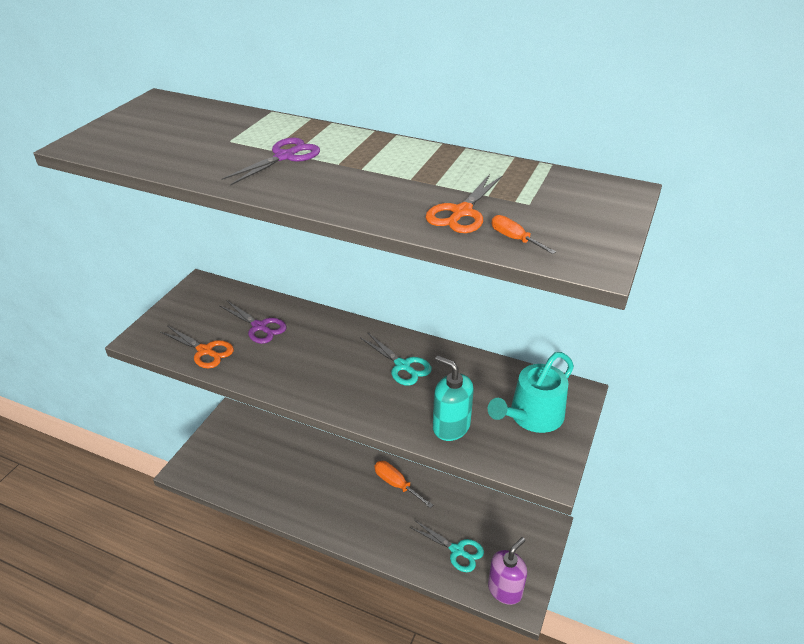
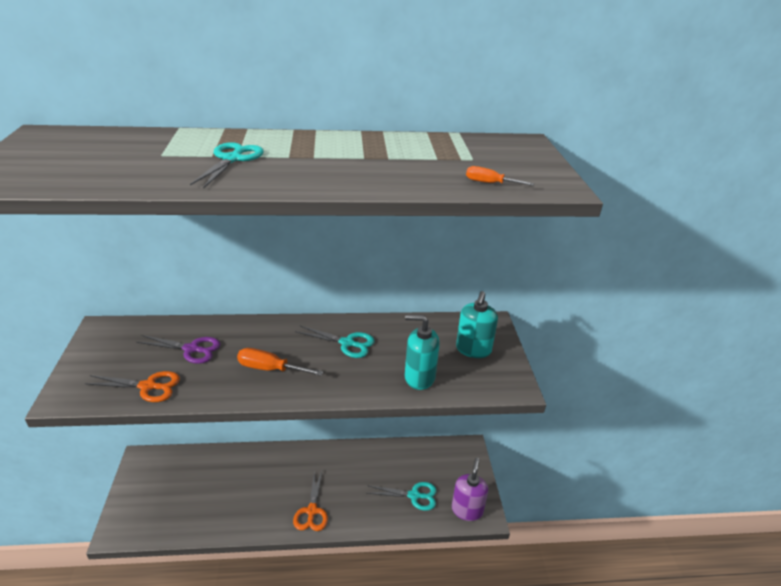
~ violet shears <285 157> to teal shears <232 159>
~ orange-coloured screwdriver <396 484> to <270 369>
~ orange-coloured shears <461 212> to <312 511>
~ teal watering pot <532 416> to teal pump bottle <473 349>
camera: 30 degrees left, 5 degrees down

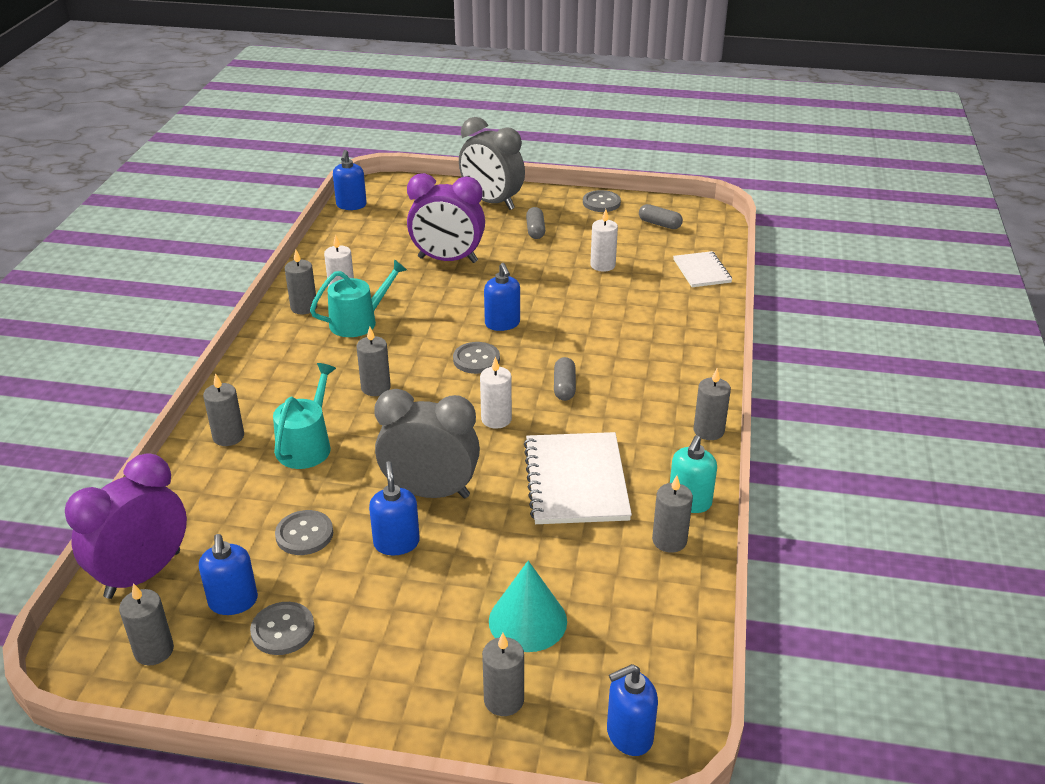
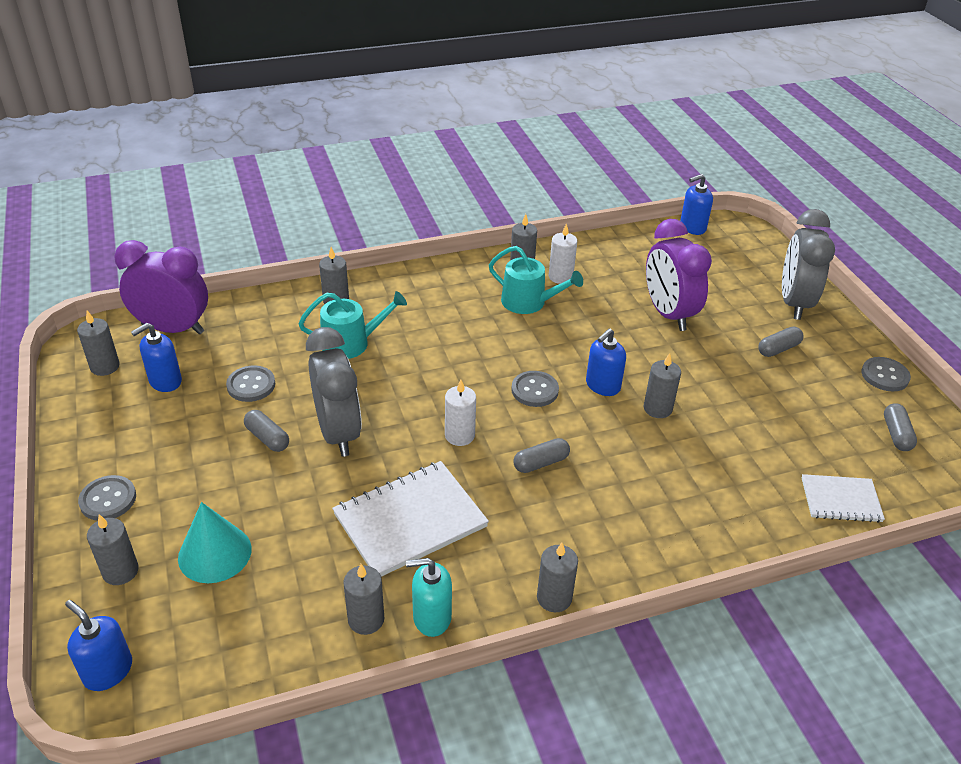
~ gray button <283 630> to <108 499>
~ gray pillar candle <376 388> to <657 408>
~ blue pump bottle <396 543> to gray pill shape <267 438>
- pure white pillar candle <602 265>
~ pure white notepad <701 271> = <841 500> 45 degrees clockwise
camera: 60 degrees right, 5 degrees up

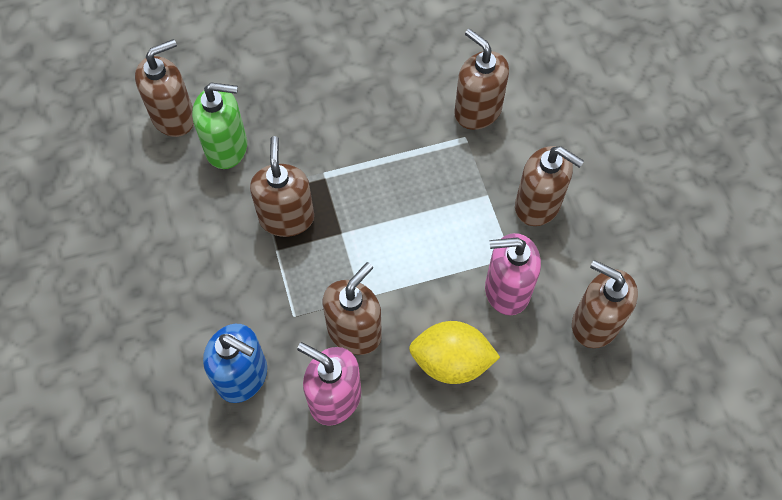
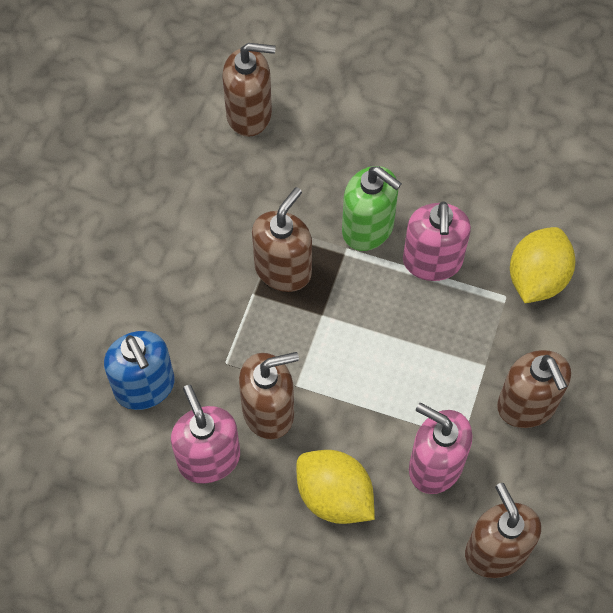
~ emerald pump bottle <227 148> to <368 228>
~ dark brown pump bottle <477 111> to bright yellow lemon <537 278>
+ rose-pink pump bottle <432 261>
camera: 35 degrees right, 0 degrees up

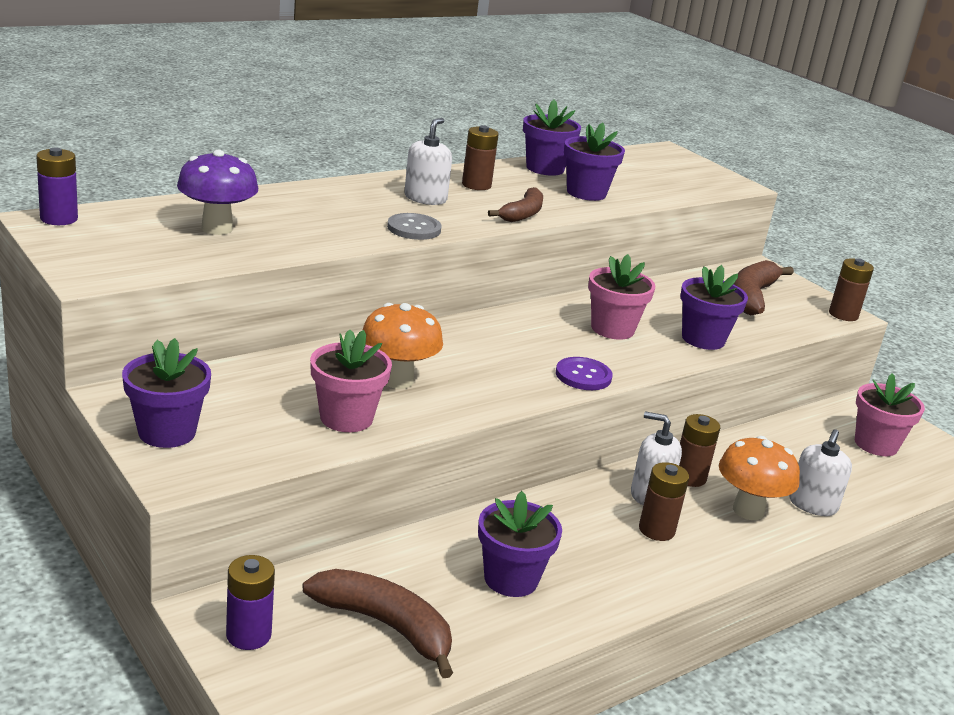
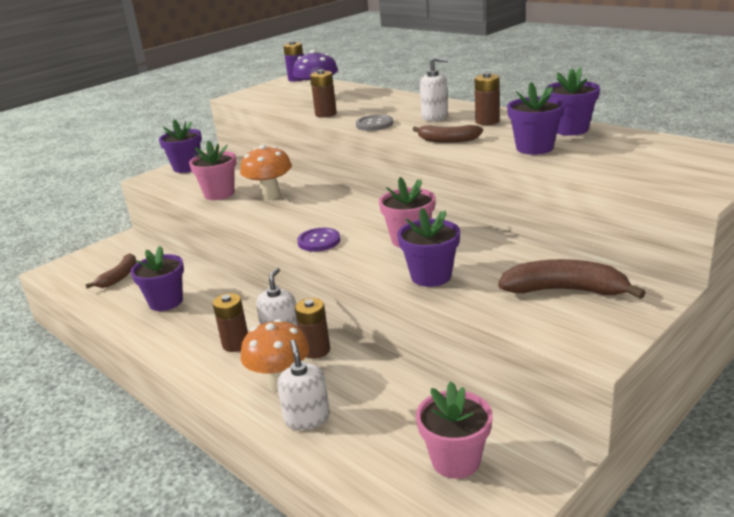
- violet battery <248 635>
~ dark brown banana <386 625> = <119 277> x0.67
~ pure white pump bottle <812 505> = <307 418> 60 degrees clockwise
~ dark brown battery <843 315> to <326 114>
camera: 85 degrees right, 0 degrees up

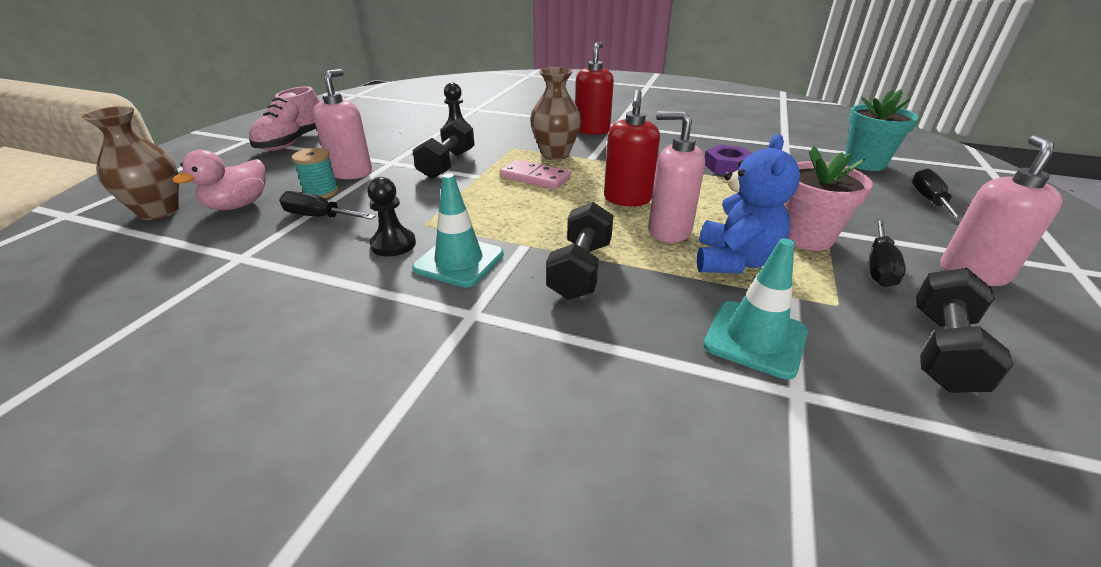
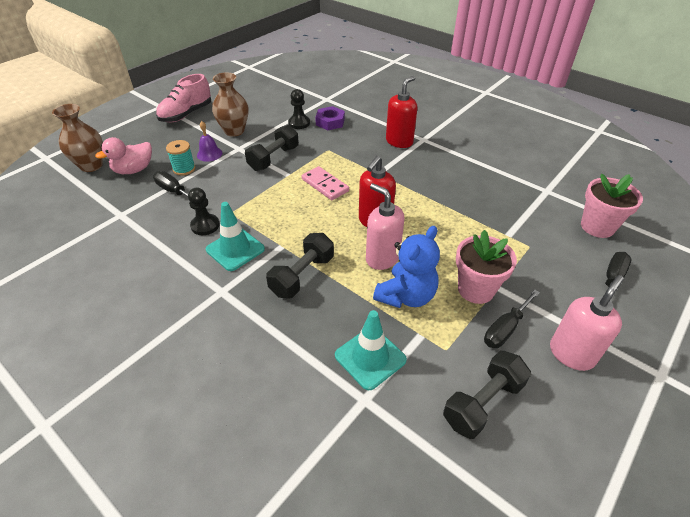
~ rose-pink pump bottle <351 173> to violet hand bell <209 154>
~ dark brown vase <555 154> to <234 131>
~ violet hexagon nut <727 166> to <330 122>
~ teal potted plant <864 163> to rose-pink potted plant <597 227>
camera: 20 degrees right, 10 degrees up

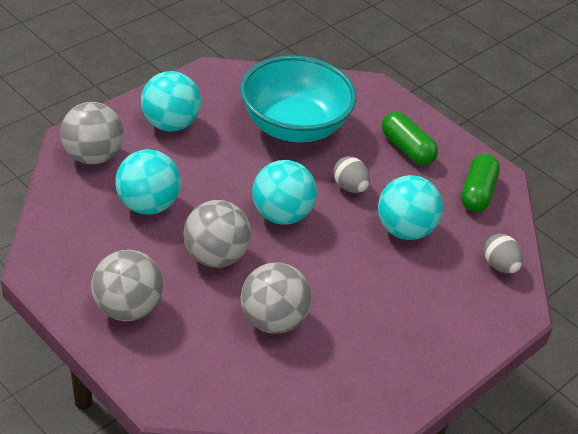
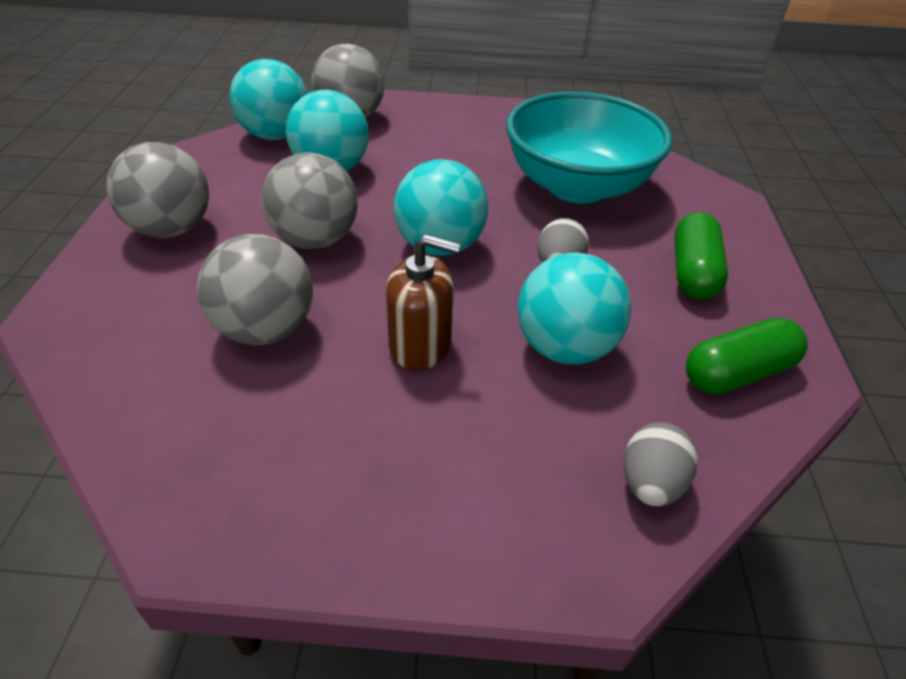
~ teal sphere <170 124> to <275 135>
+ dark brown pump bottle <420 345>
camera: 50 degrees right, 0 degrees up

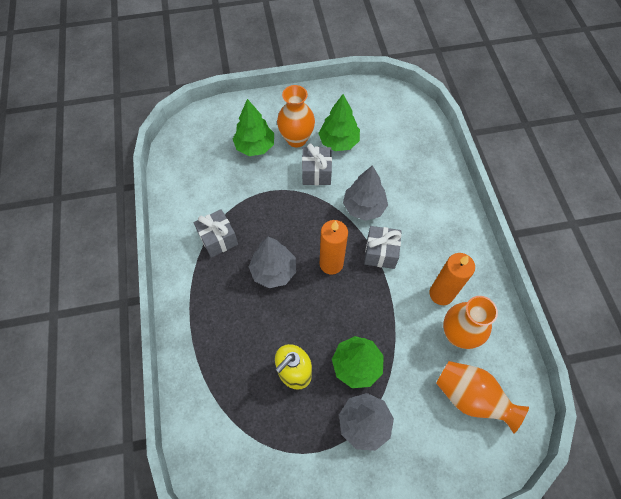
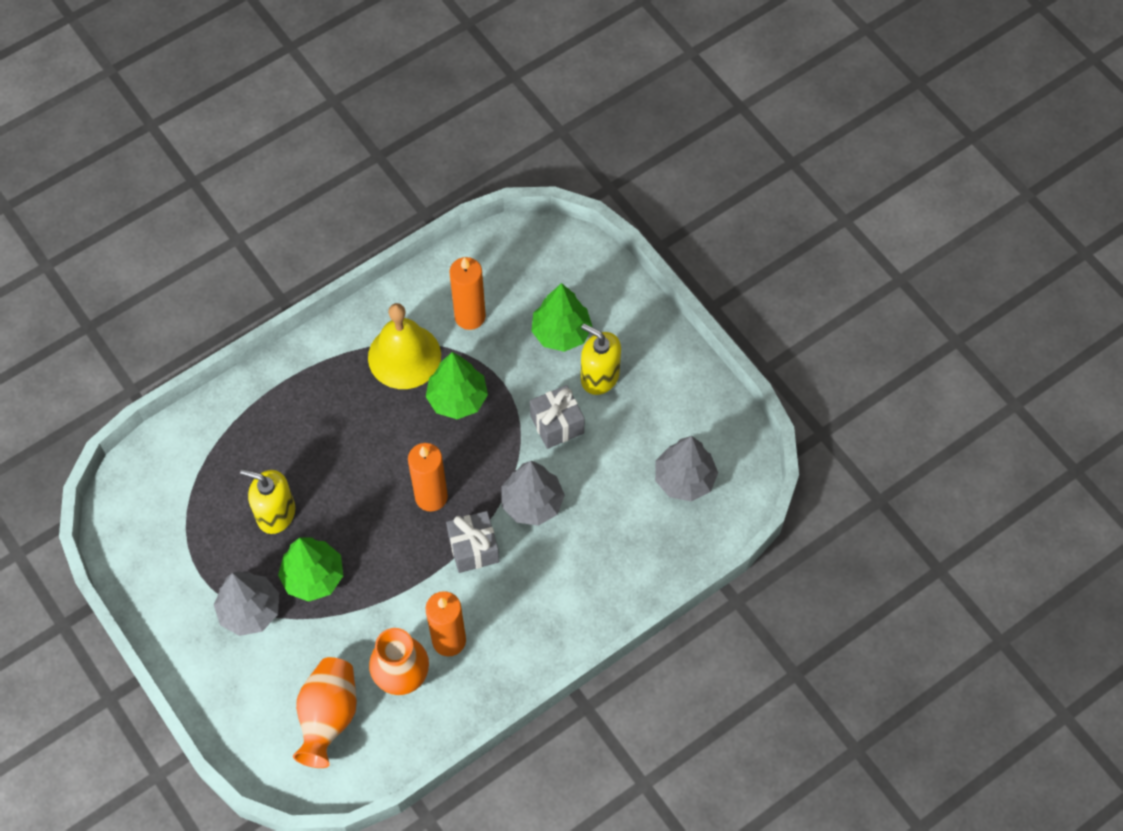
~ gray wrapped gift <218 239> to bright yellow hand bell <404 356>
~ gray tree <273 271> to <684 479>
~ orange-coloured vase <296 139> to bright yellow pump bottle <599 377>
~ emerald tree <338 142> to <457 398>
+ orange-coloured pillar candle <470 316>
camera: 65 degrees right, 0 degrees up

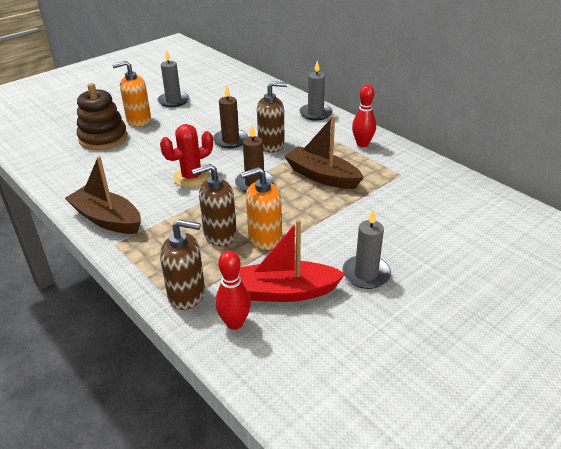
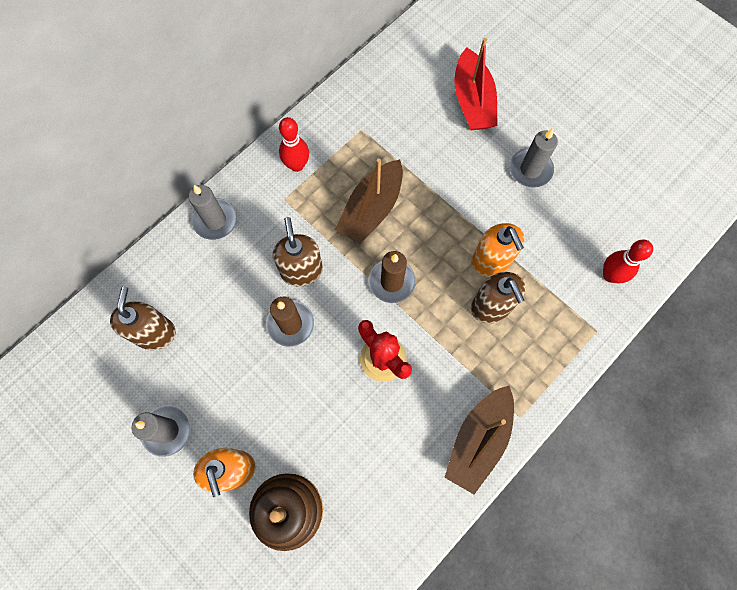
~ dark brown pump bottle <187 294> to <155 333>
~ crimson sailboat <285 291> to <472 101>
camera: 95 degrees left, 35 degrees up

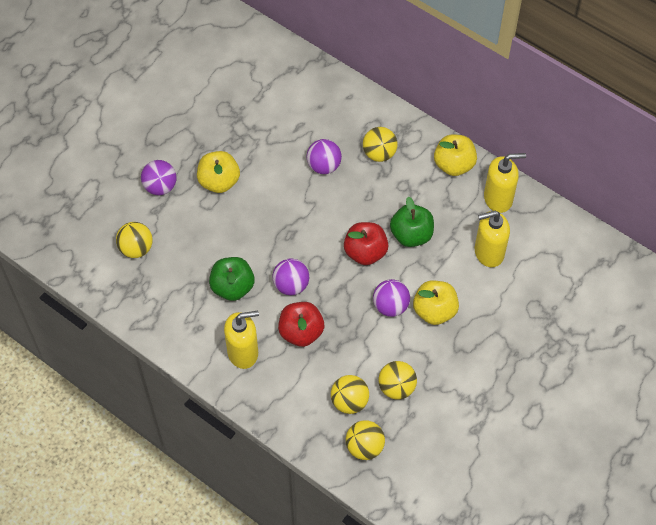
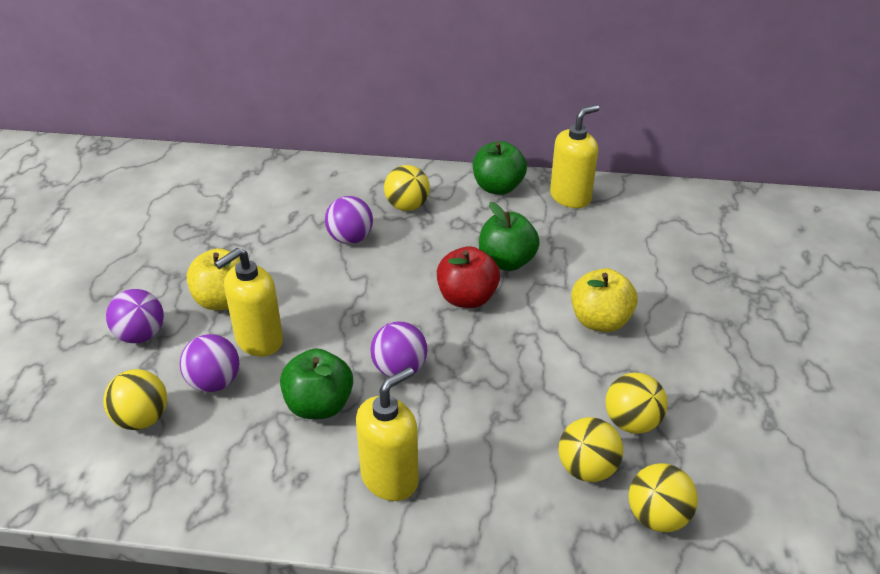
- crimson apple <301 332>
~ violet sphere <390 306> to <214 382>
~ bright yellow apple <454 165> to emerald apple <498 187>
~ bright yellow pump bottle <488 252> to <259 340>
camera: 30 degrees left, 20 degrees down

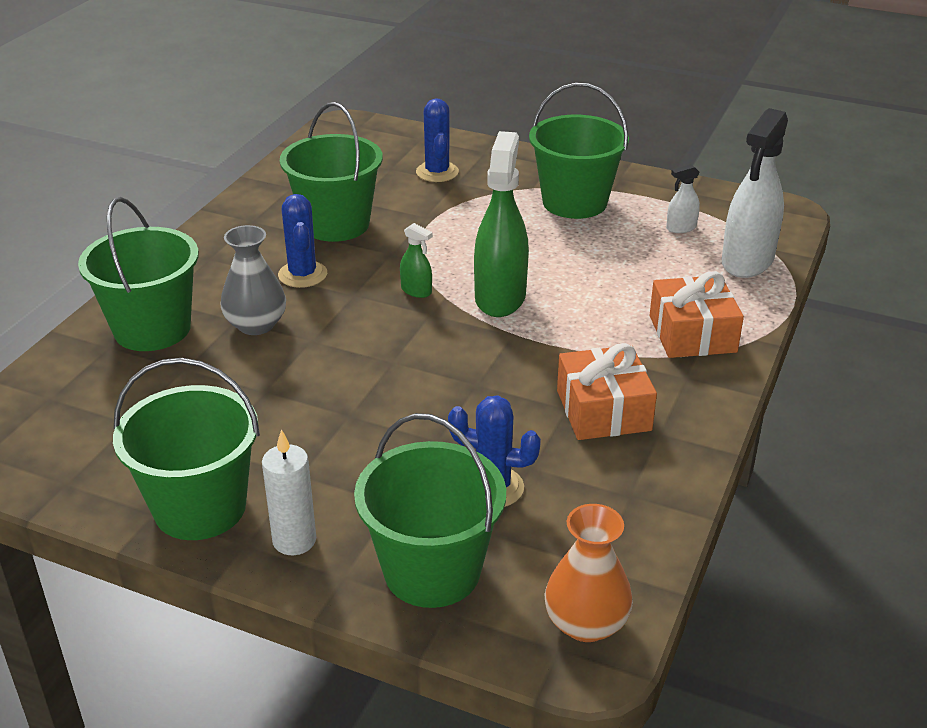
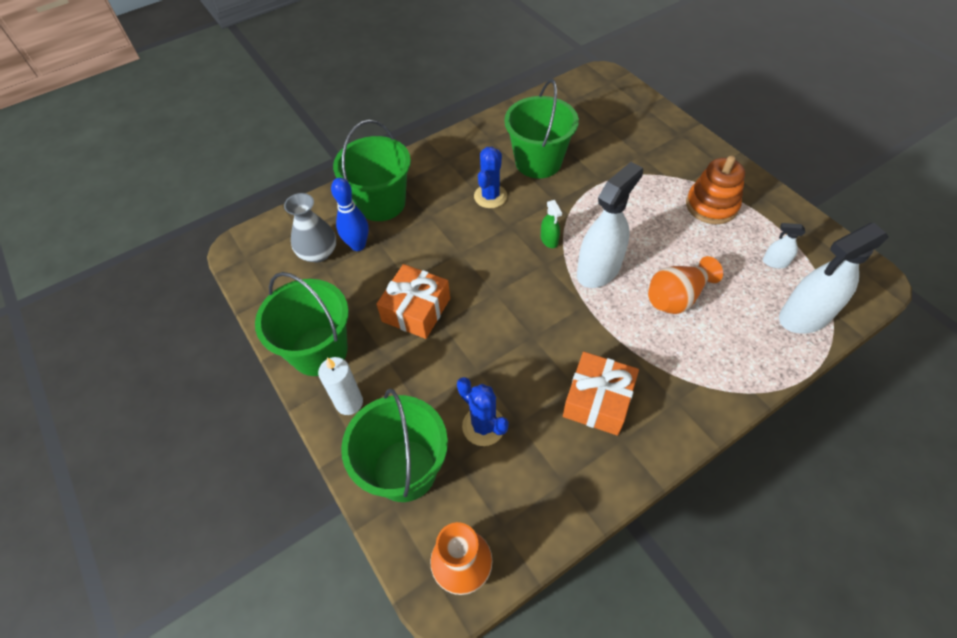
~ gray vase <256 325> to <318 253>
- blue prickly plant <437 172>
~ emerald spray bottle <500 297> to pure white spray bottle <598 270>
~ emerald sand bucket <574 202> to orange-coloured stacking toy <711 205>
~ orange-coloured wrapped gift <692 334> to <416 310>
+ blue tenpin <358 245>
+ orange-coloured vase <677 297>
camera: 35 degrees right, 20 degrees up

